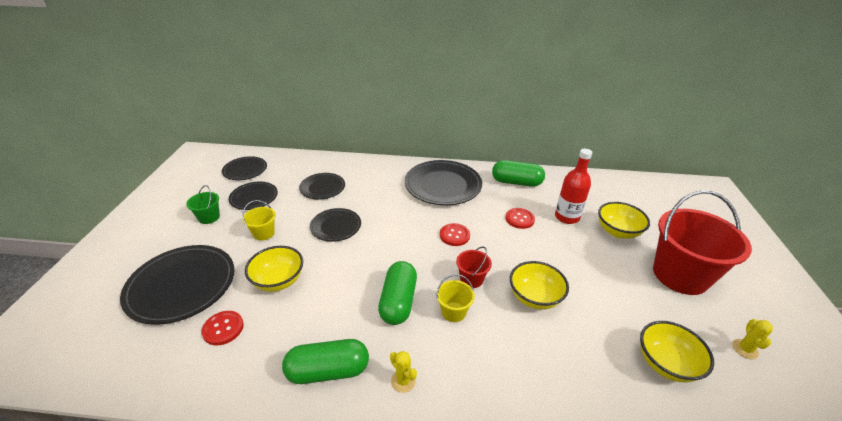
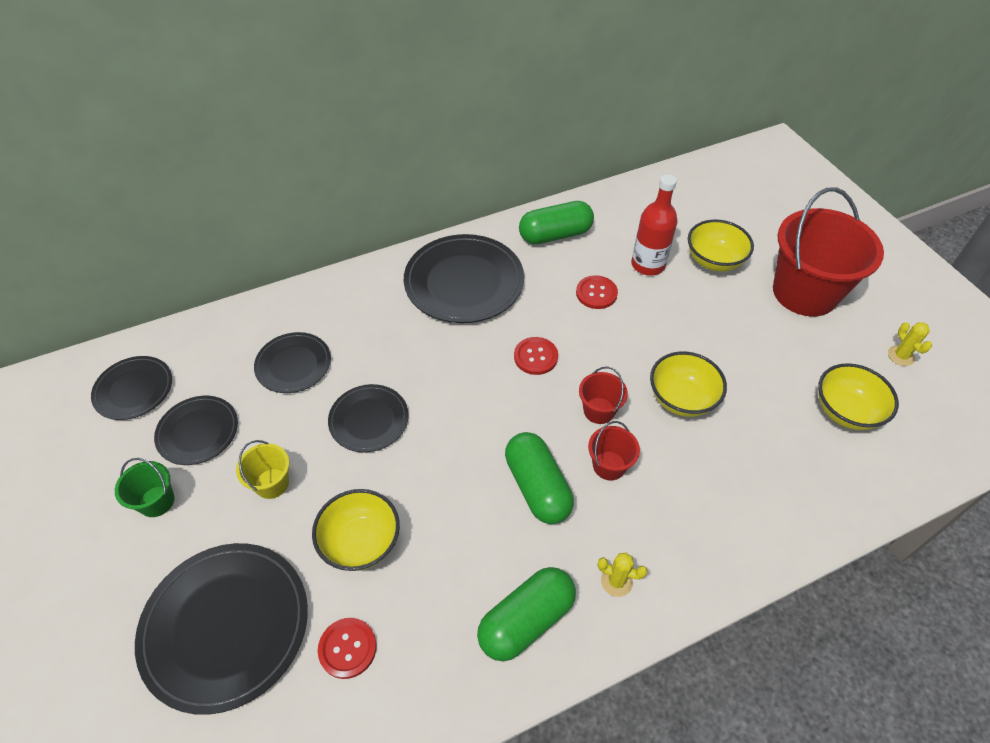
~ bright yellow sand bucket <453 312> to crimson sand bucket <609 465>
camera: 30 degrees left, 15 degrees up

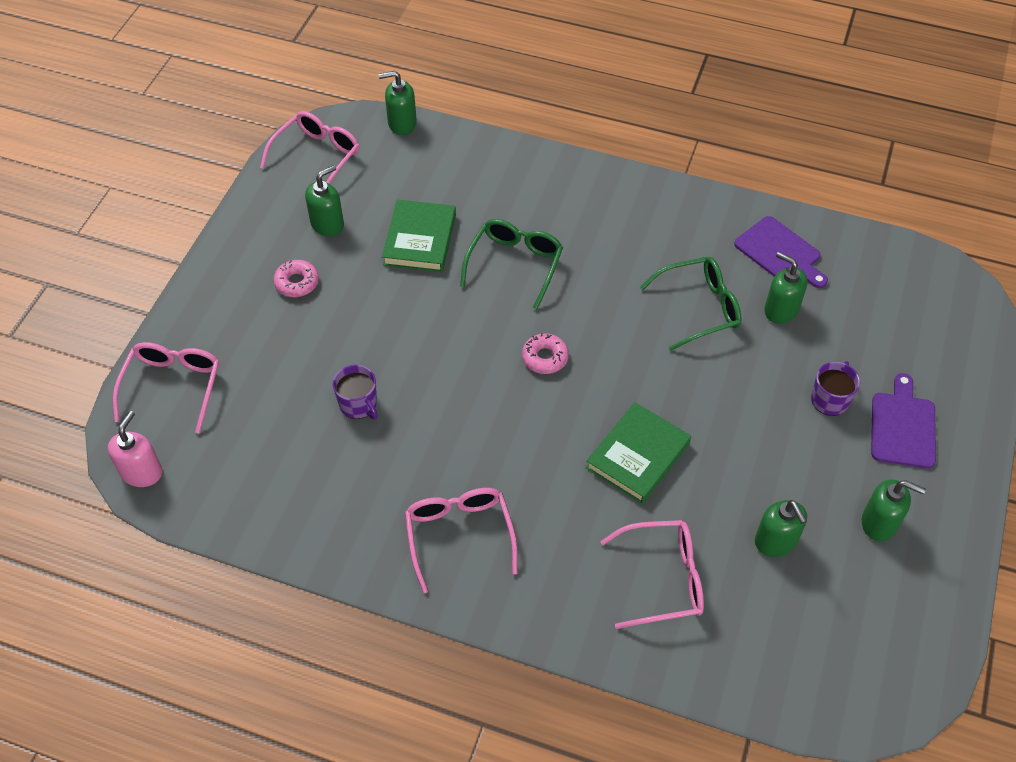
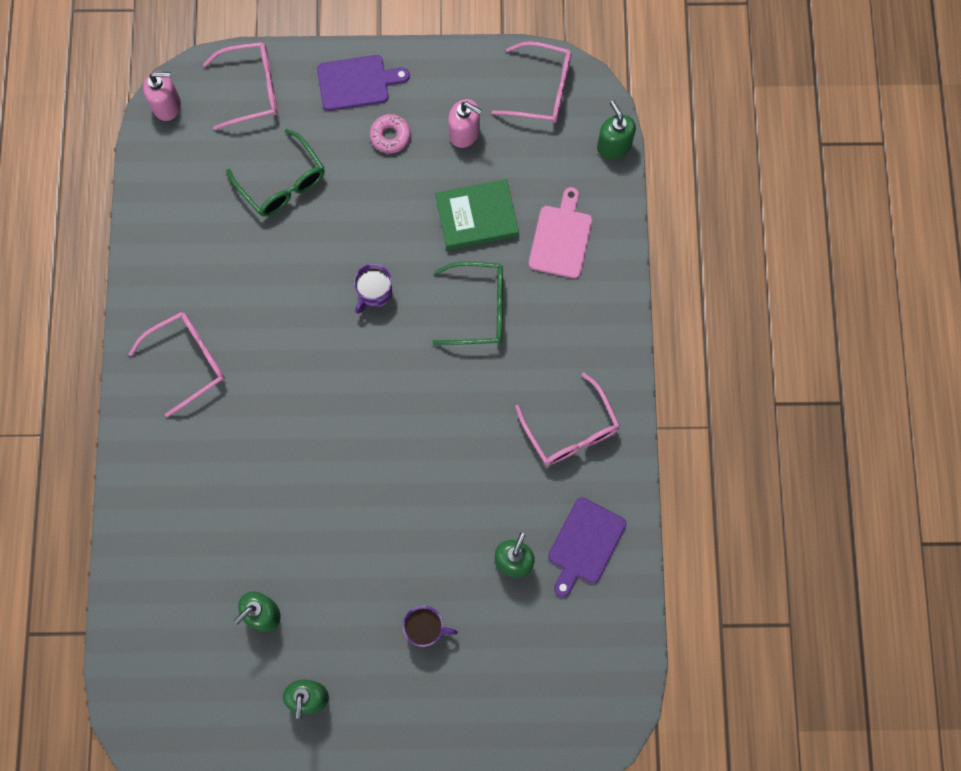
~ emerald pump bottle <327 224> to rose-pink pump bottle <464 133>
~ violet coffee mug <359 404> to <374 293>
- rose-pink donut <545 358>
- emerald hardback <638 456>
~ rose-pink glasses <663 579> to <571 430>
~ emerald glasses <699 308> to <282 183>
~ violet cutting board <902 426> to <357 82>
+ rose-pink cutting board <561 238>
camera: 70 degrees right, 20 degrees up

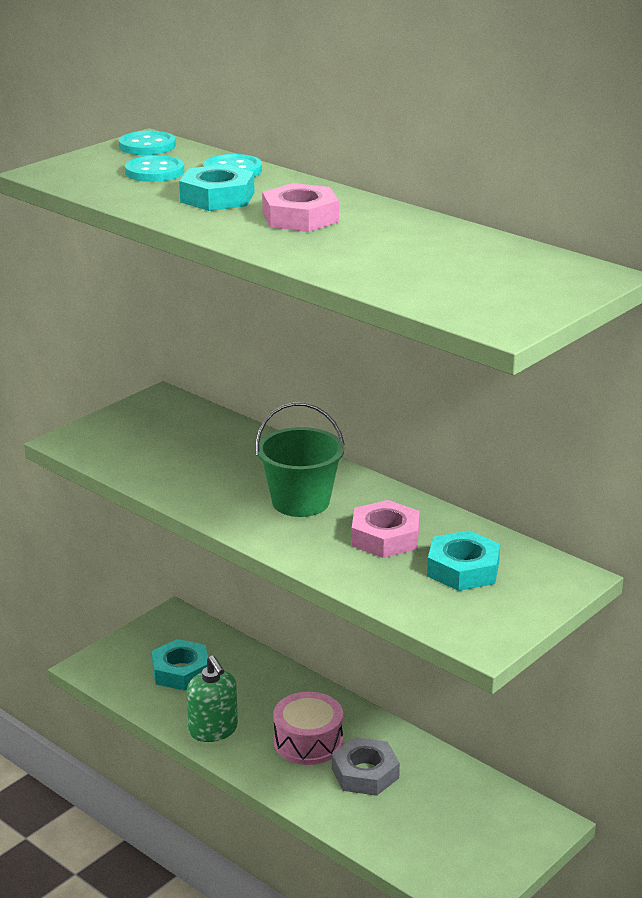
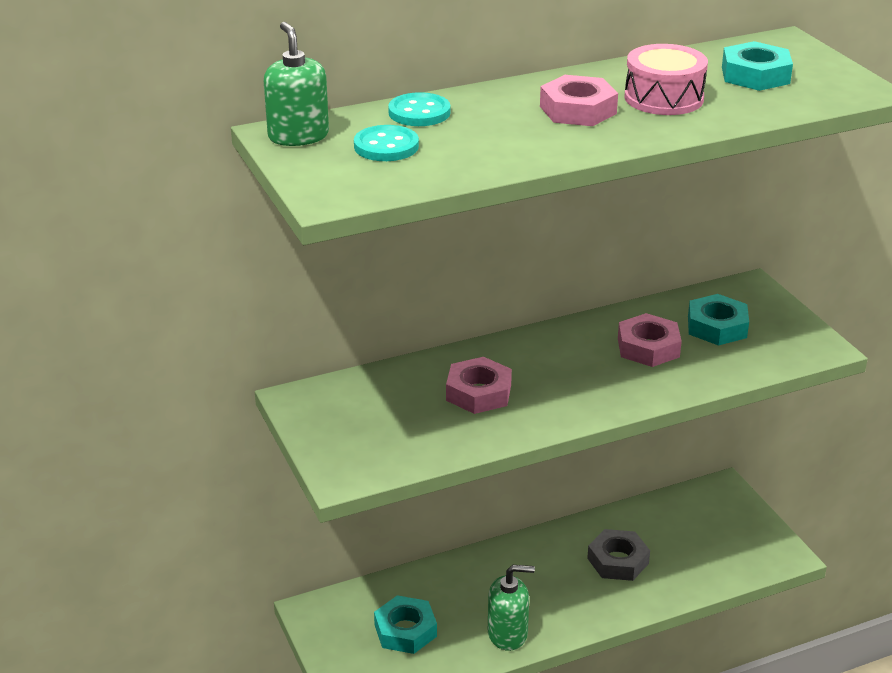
~ teal button <147 146> to emerald pump bottle <298 136>
~ teal hexagon nut <217 197> to <755 75>
- emerald sand bucket <300 502>
~ rose-pink snare drum <308 742> to <664 98>
+ rose-pink hexagon nut <478 392>
camera: 65 degrees left, 5 degrees up

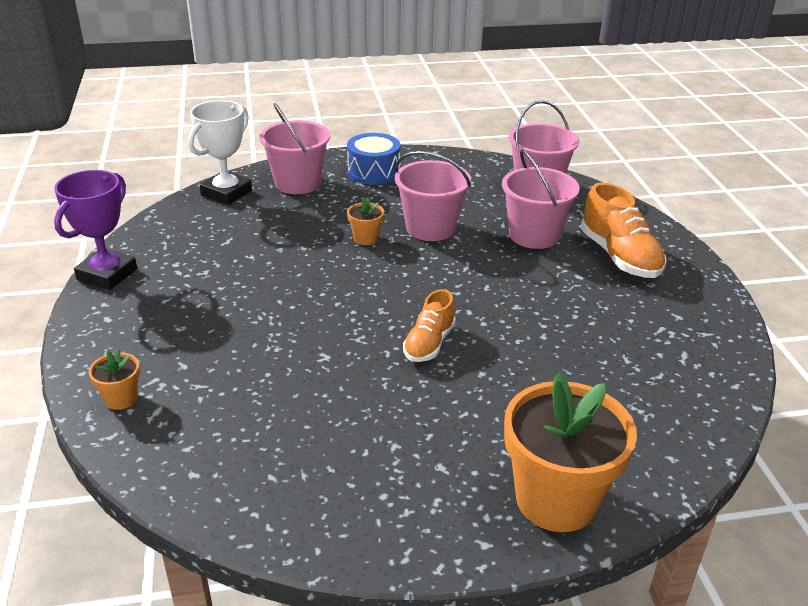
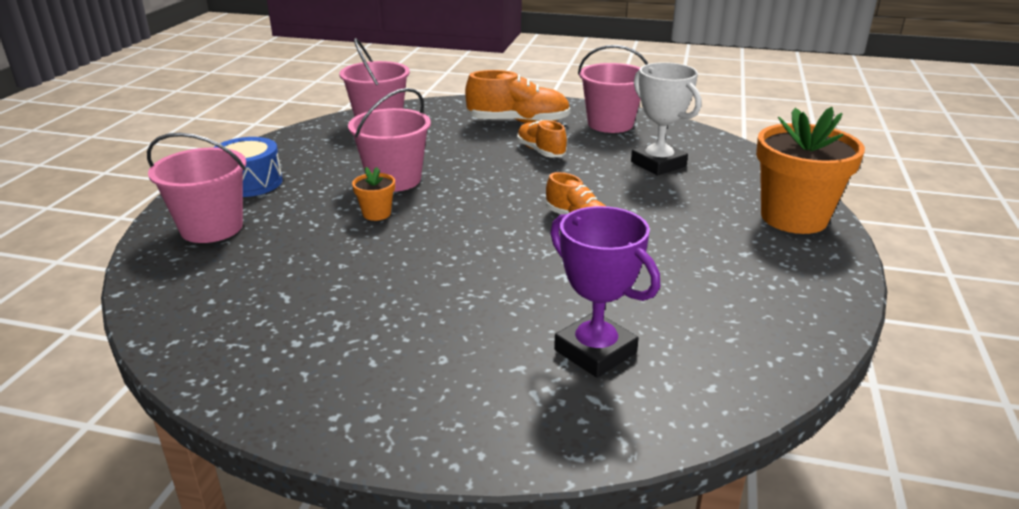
~ violet trophy <107 274> to <595 351>
- orange-coloured potted plant <121 399>
~ pure white trophy <226 193> to <658 164>
~ rose-pink sand bucket <534 235> to <610 124>
+ orange-coloured lace-up shoe <541 151>
camera: 65 degrees left, 5 degrees down

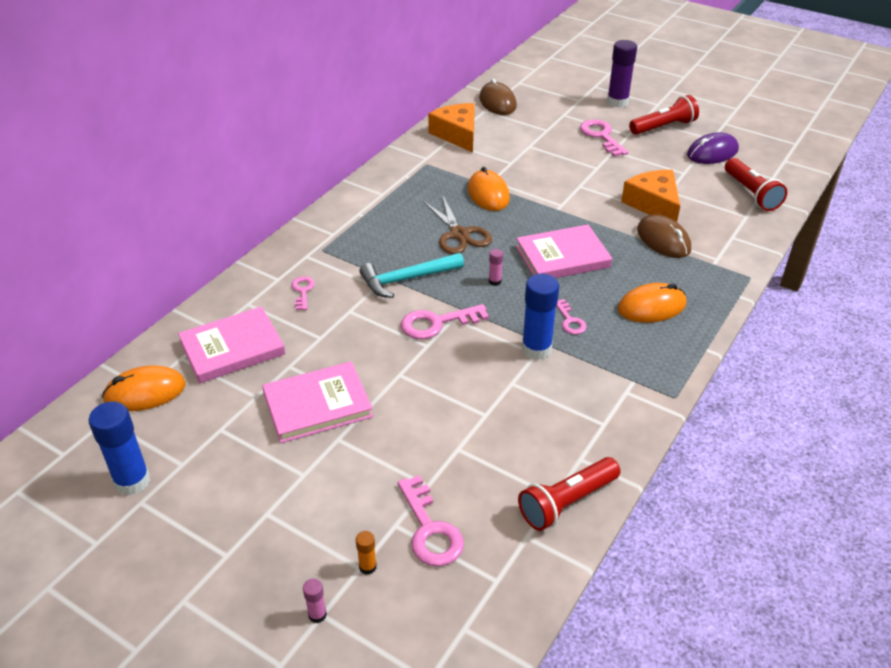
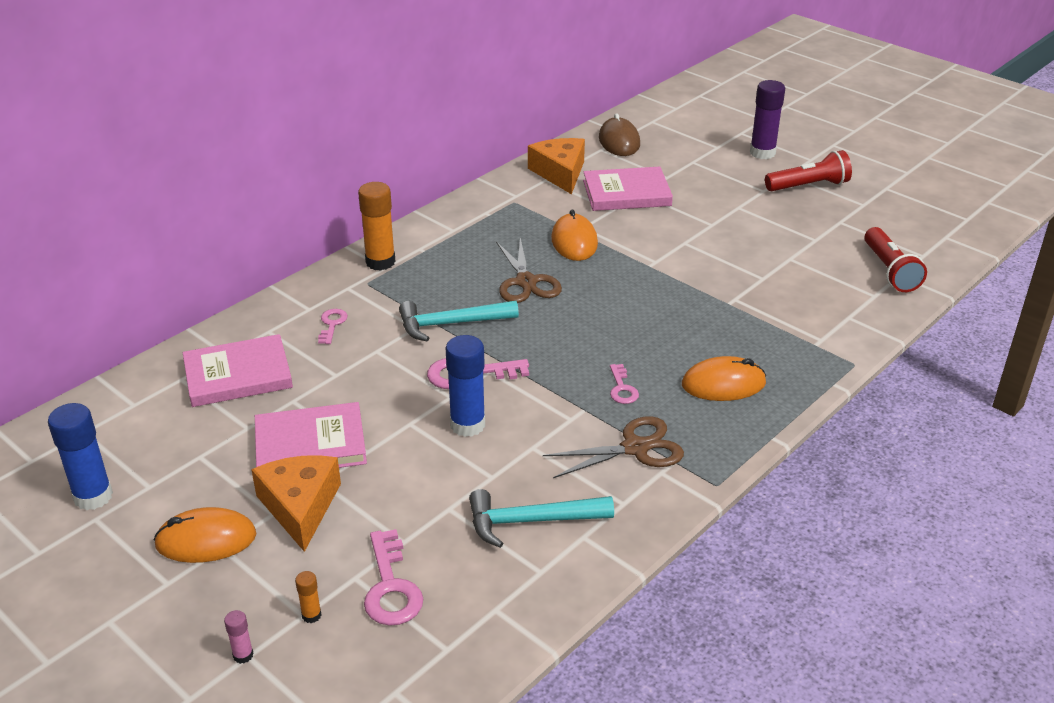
~ orange-coloured computer mouse <145 392> to <206 540>
- rose-pink stick of glue <495 281>
~ rose-pink hardback <562 257> to <626 193>
- crimson pocket torch <567 502>
~ blue stick of glue <536 349> to <467 425>
- rose-pink door key <601 136>
~ orange-coloured piece of cheese <653 204> to <300 506>
- dark brown computer mouse <663 240>
- violet computer mouse <712 152>
+ orange-coloured stick of glue <380 262>
+ teal carpenter's hammer <530 521>
+ dark brown shears <635 448>
camera: 10 degrees right, 5 degrees down

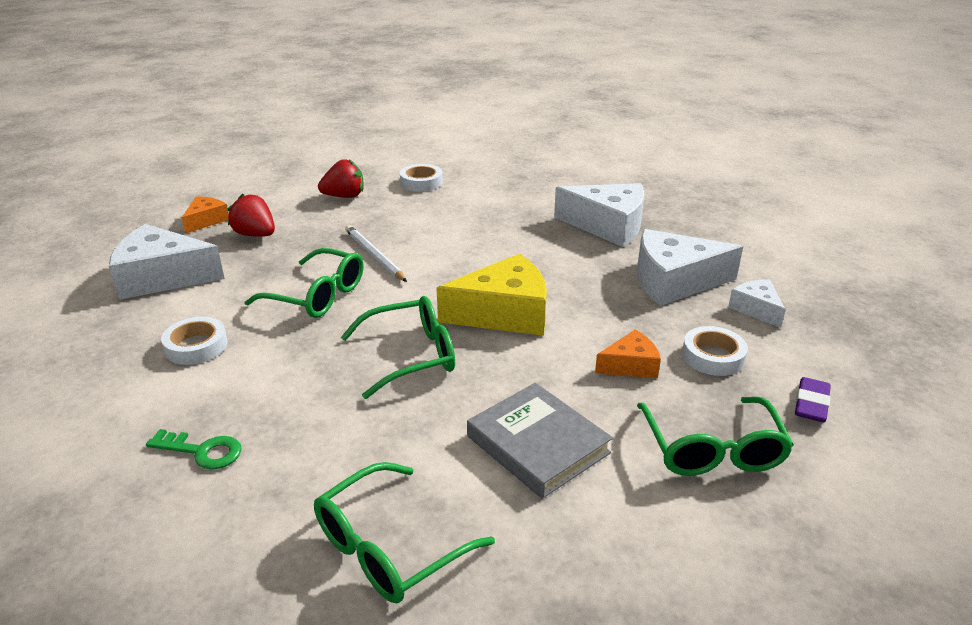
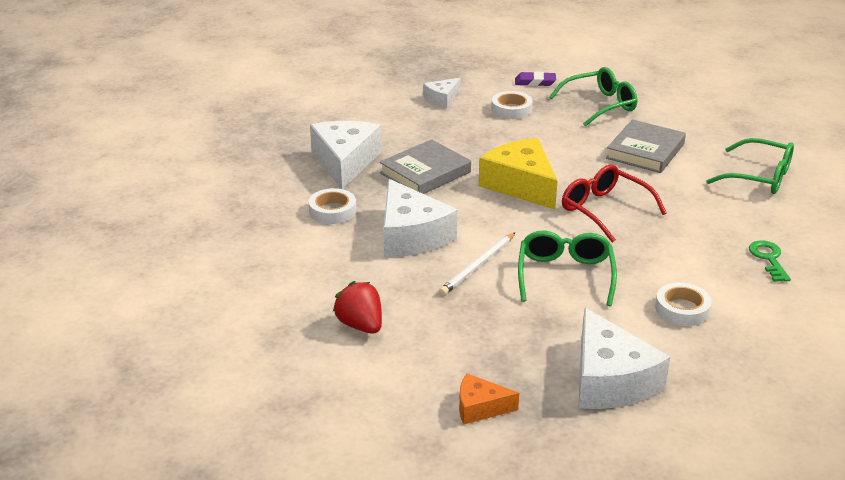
- crimson toy strawberry <255 235>
~ emerald glasses <411 355> to crimson glasses <604 210>
~ pure white roll of tape <421 182> to <332 211>
- orange-coloured piece of cheese <630 365>
~ pure white piece of cheese <674 281> to <411 236>
+ gray hardback <425 172>
camera: 110 degrees left, 0 degrees up

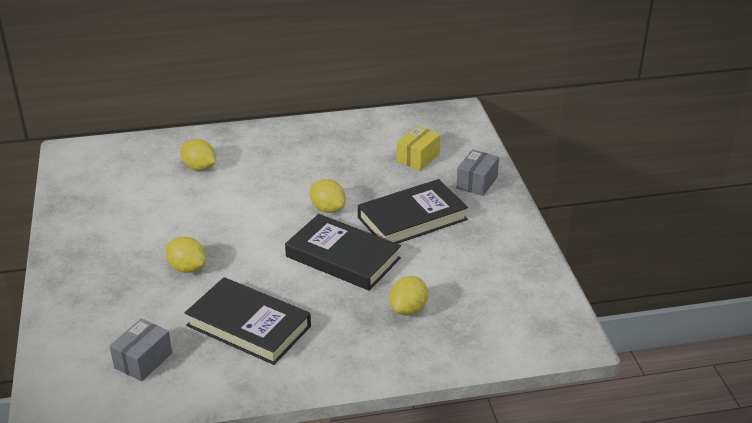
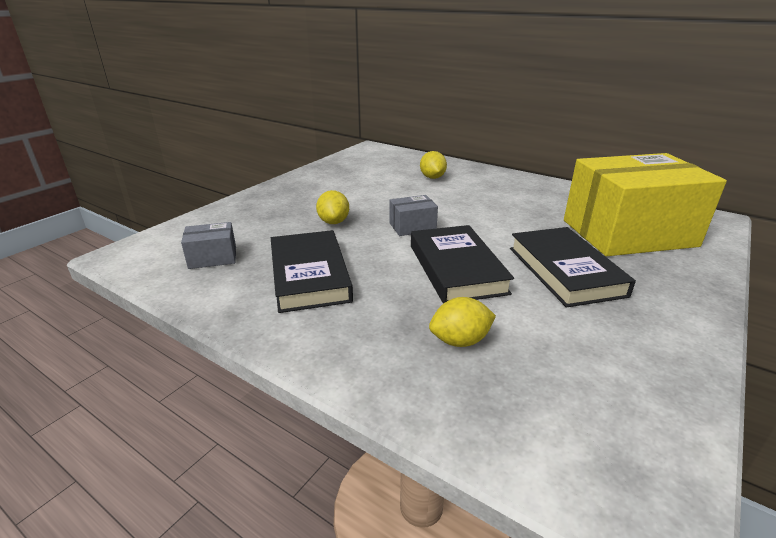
- bright yellow lemon <327 209>
~ black hardback <412 218> = <565 271> 60 degrees clockwise
~ bright yellow parcel <418 158> = <628 233> x2.50
~ gray parcel <477 182> to <412 227>
camera: 45 degrees right, 5 degrees down

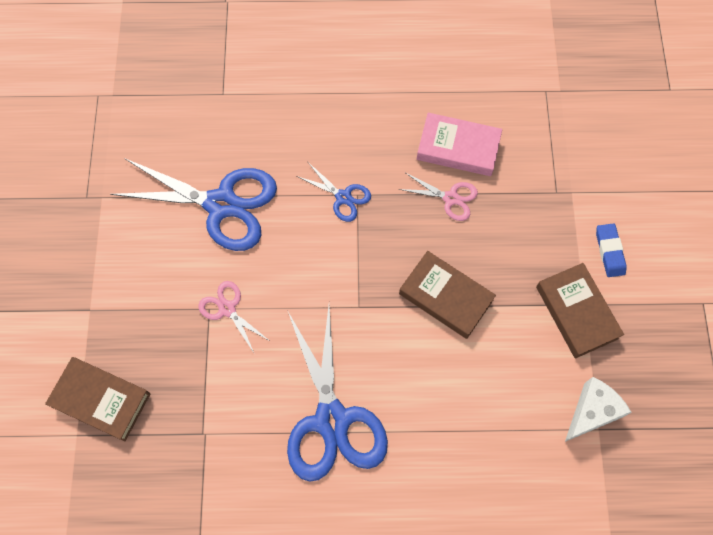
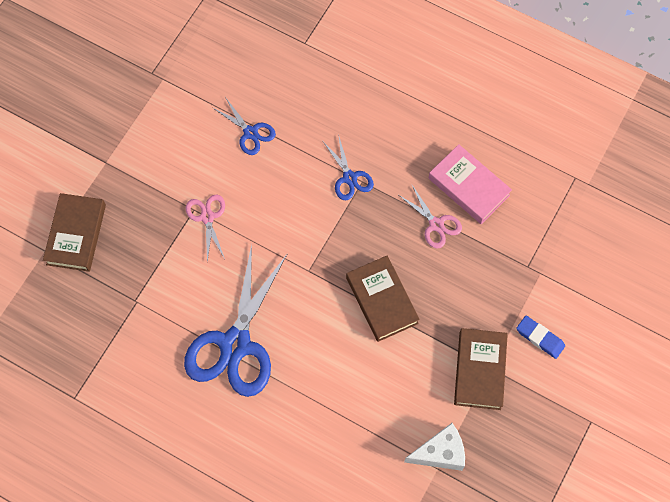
~ dark brown hardback <101 400> = <76 234> 45 degrees clockwise
~ blue shears <221 204> = <250 133> x0.48
~ blue eraser <609 251> = <540 338> 75 degrees counterclockwise
camera: 30 degrees right, 0 degrees up

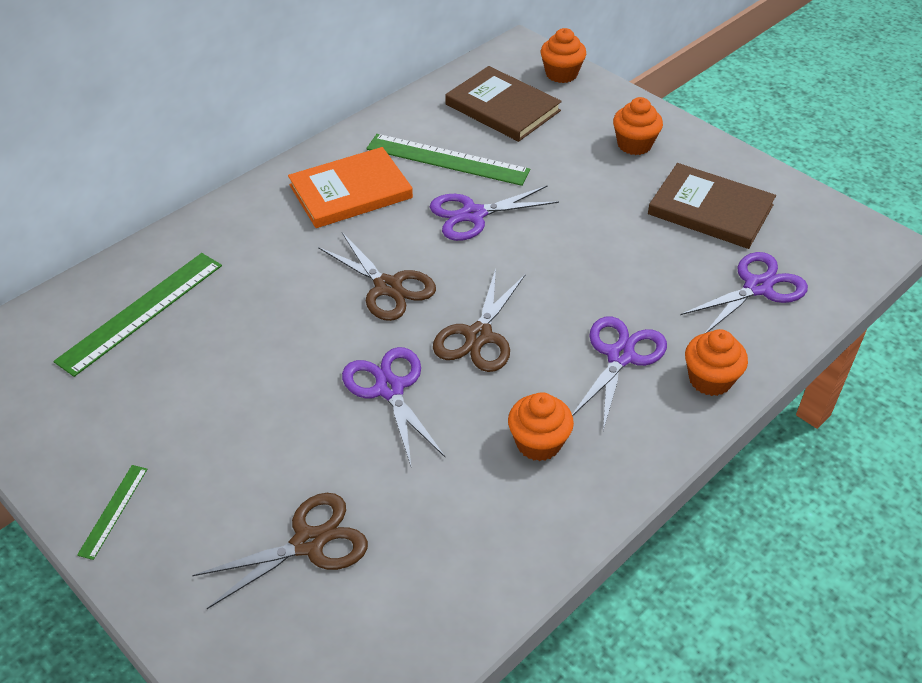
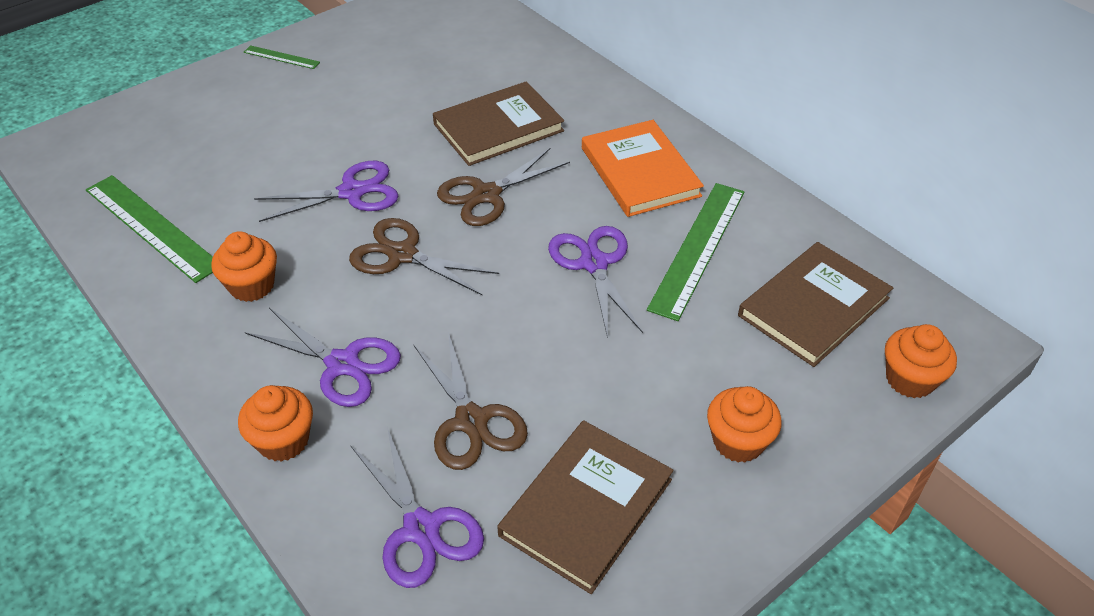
~ emerald straightedge <141 312> to <152 227>
~ dark brown shears <308 543> to <471 420>
+ dark brown hardback <498 127>
camera: 95 degrees right, 0 degrees up

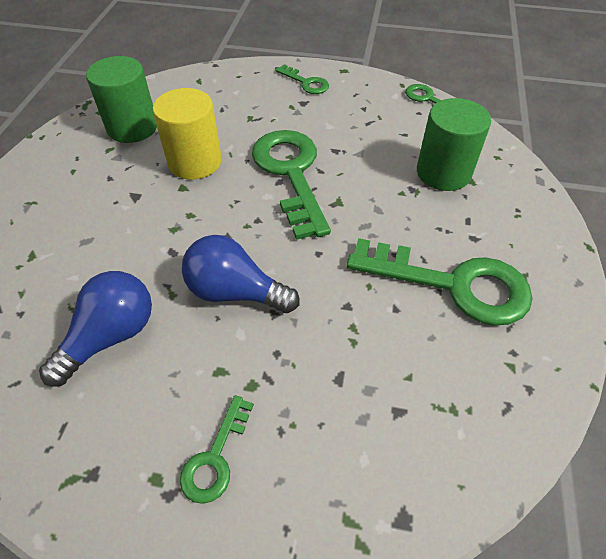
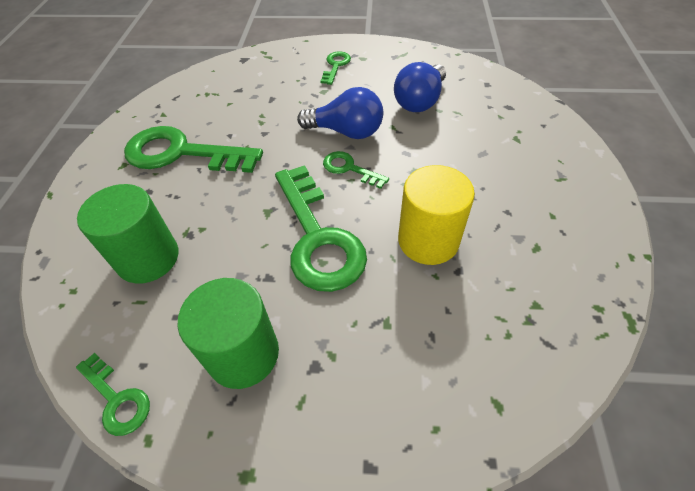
~ emerald cylinder <132 127> to <243 354>
~ emerald door key <306 83> to <349 169>
camera: 175 degrees right, 0 degrees up

